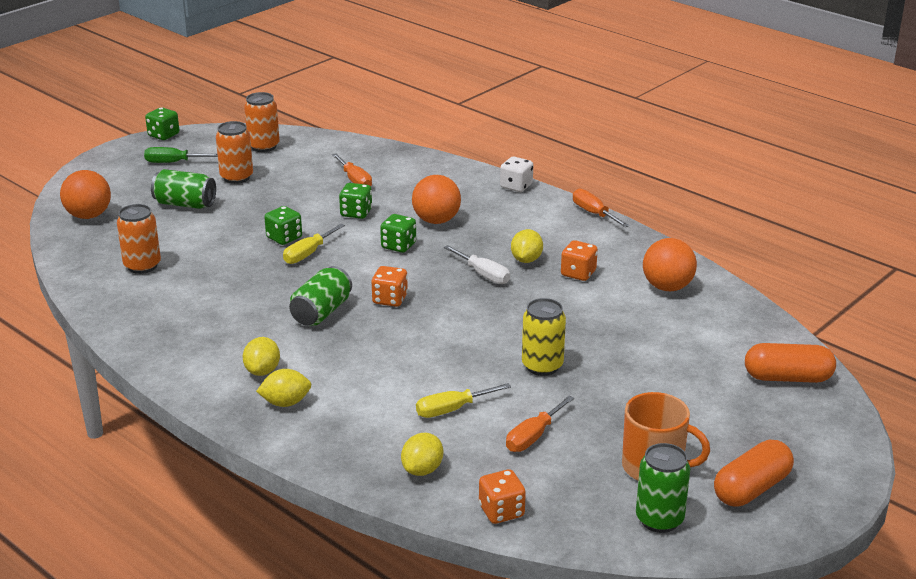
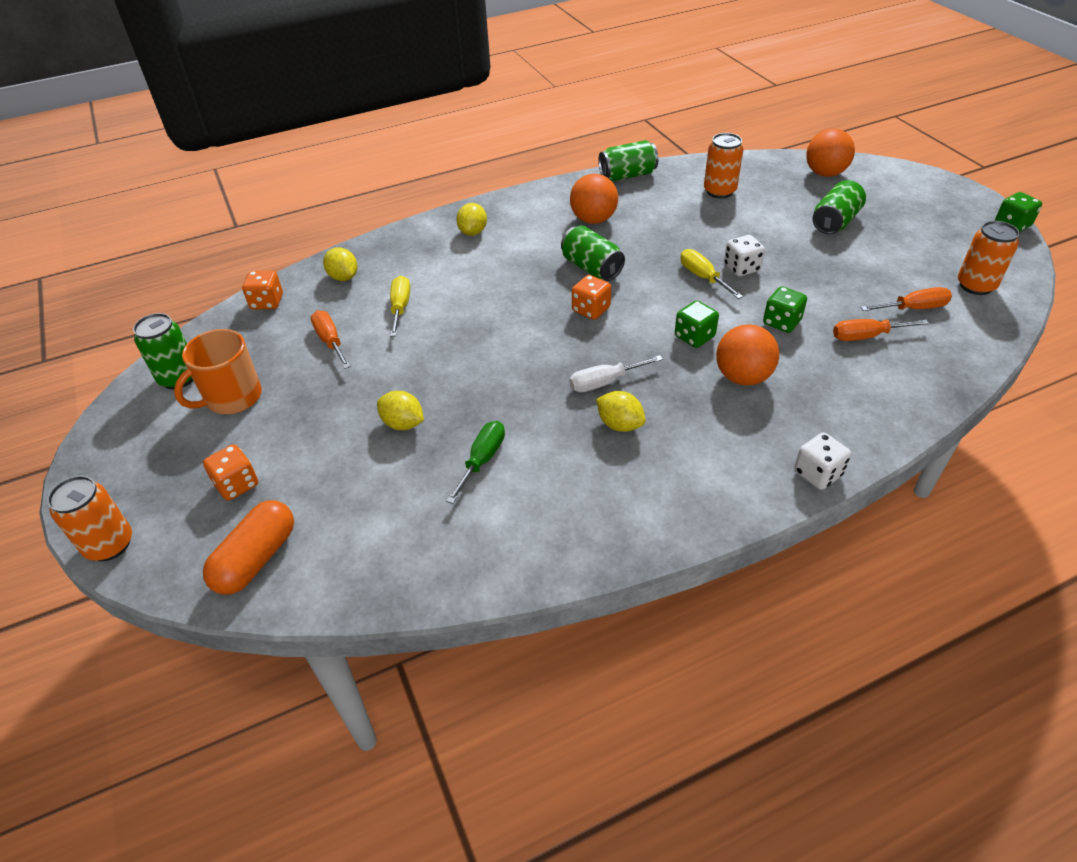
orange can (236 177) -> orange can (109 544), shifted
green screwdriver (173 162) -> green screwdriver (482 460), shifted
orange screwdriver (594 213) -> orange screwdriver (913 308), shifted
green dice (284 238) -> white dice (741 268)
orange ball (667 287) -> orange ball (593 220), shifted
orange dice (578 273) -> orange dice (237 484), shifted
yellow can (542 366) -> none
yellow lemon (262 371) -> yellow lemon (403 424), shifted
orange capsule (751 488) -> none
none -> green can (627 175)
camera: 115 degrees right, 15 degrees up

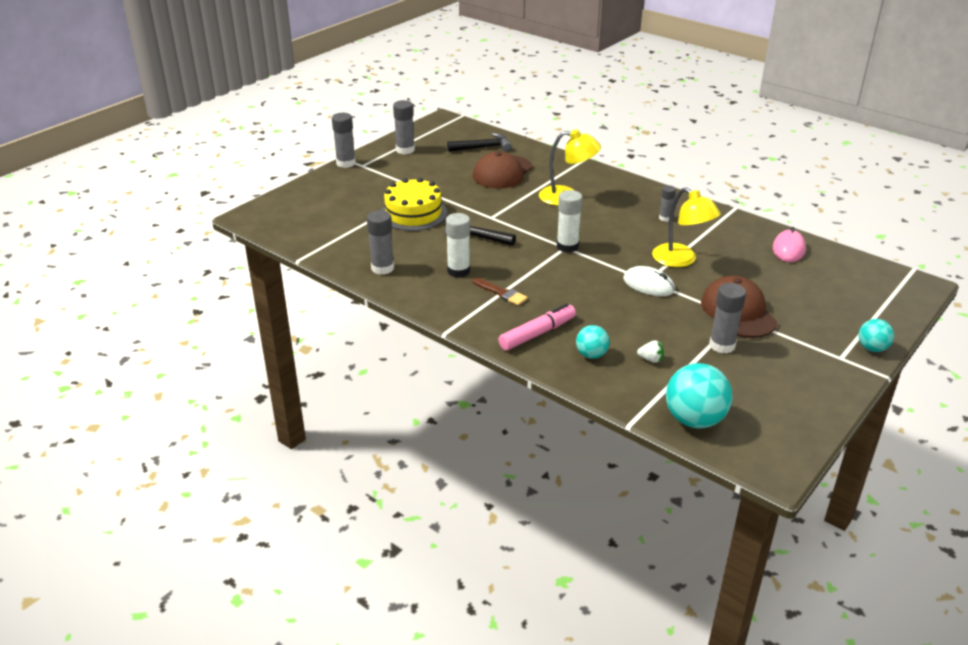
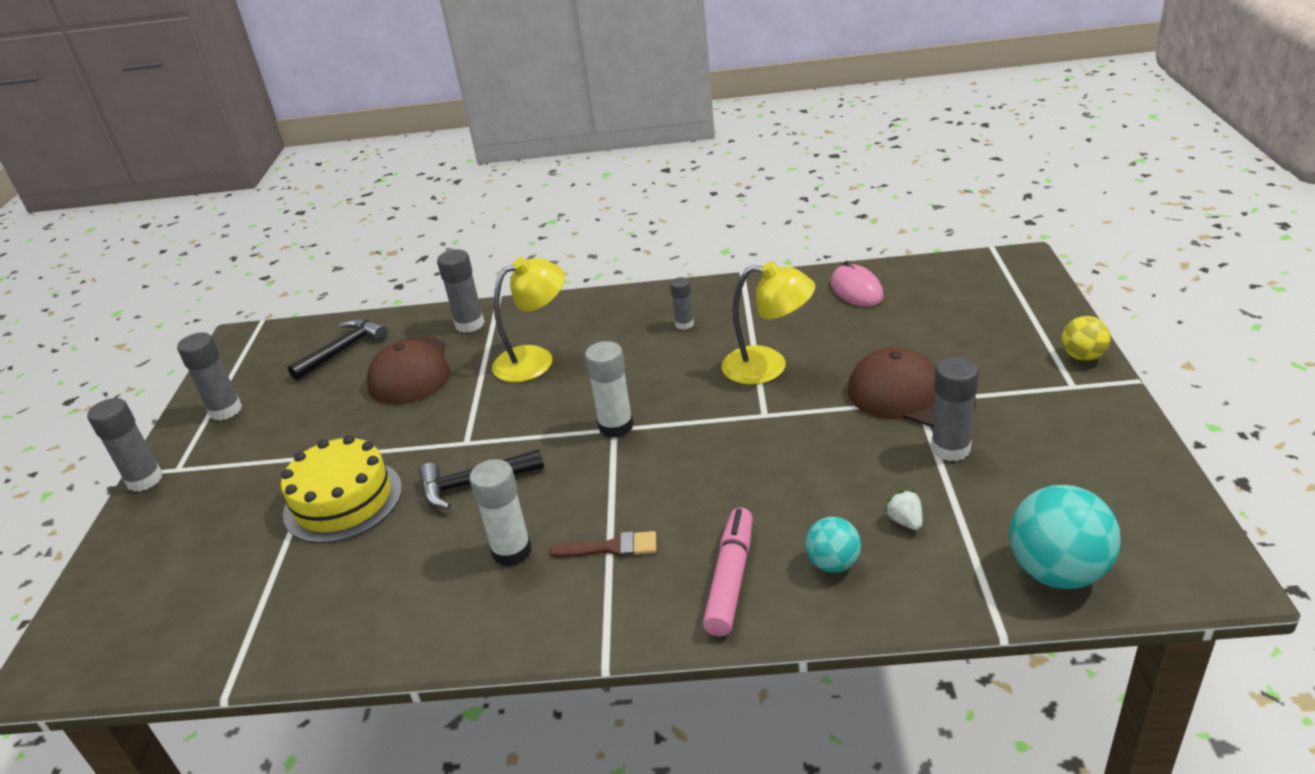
grey glue stick (382 268) -> grey glue stick (470 324), shifted
white mouse (648 285) -> none
turquoise ball (872 348) -> yellow ball (1082 356)
white strawberry (651 359) -> white strawberry (905 521), 90 degrees counterclockwise
camera: 35 degrees left, 0 degrees up

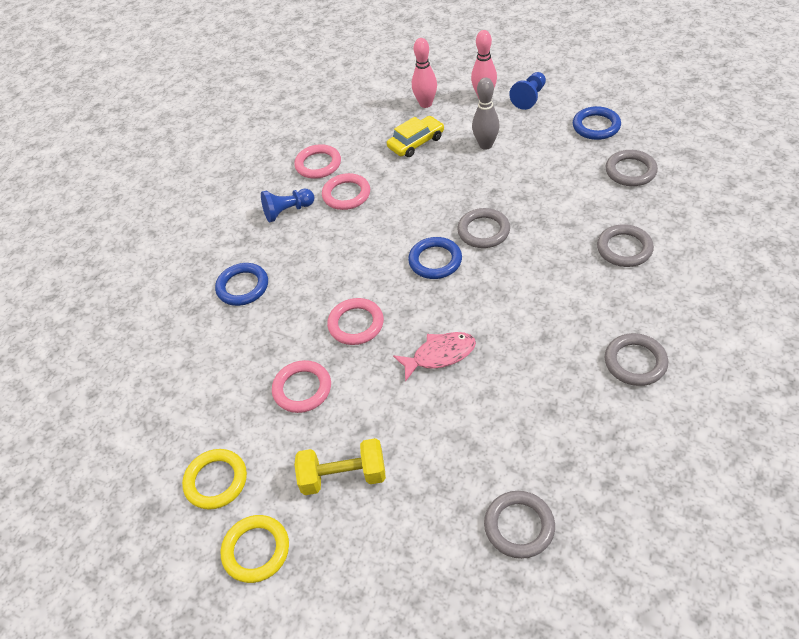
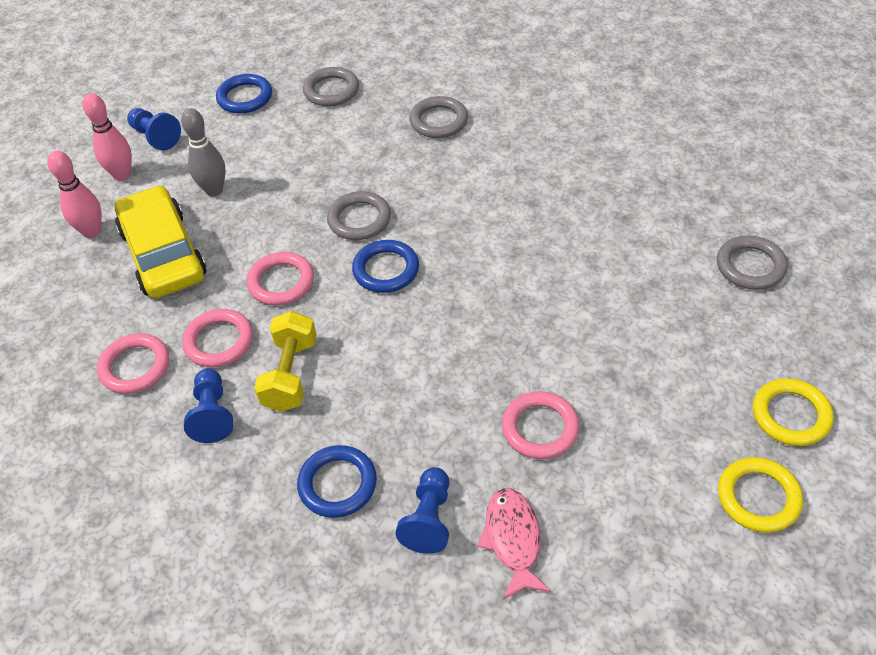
yellow car (416 142) -> yellow car (163 253), x1.67
pink ring (356 324) -> pink ring (281 282), shifted
pink fish (440 355) -> pink fish (513 540), shifted
grey ring (635 362) -> none
yellow dumbbell (343 476) -> yellow dumbbell (290 374), shifted
yellow ring (216 481) -> yellow ring (791 415), shifted
none -> blue pawn (429 519)
camera: 80 degrees left, 0 degrees up

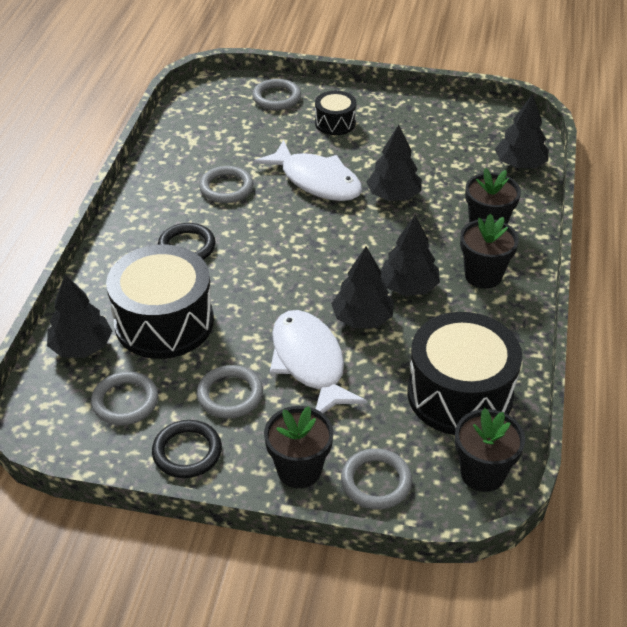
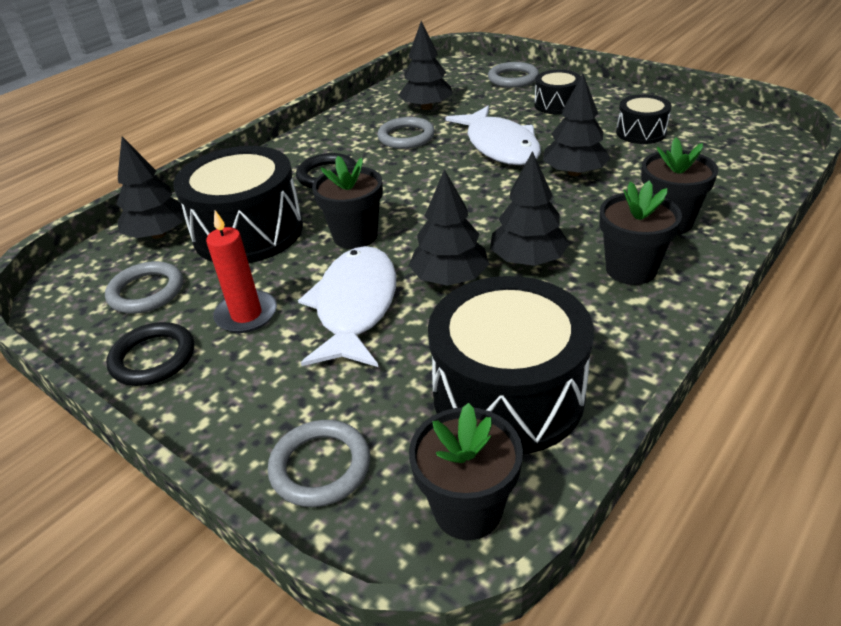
black tree (520 164) -> black tree (426 107), shifted
grey ring (230 395) -> red candle (246 314)
black flower pot (299 470) -> black flower pot (355 236), shifted
none -> black drum (641 132)
camera: 30 degrees right, 5 degrees down

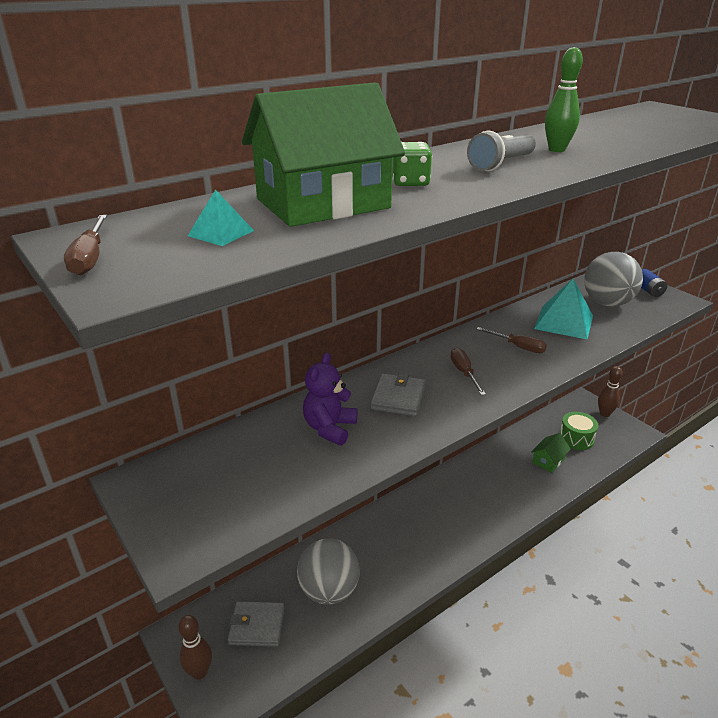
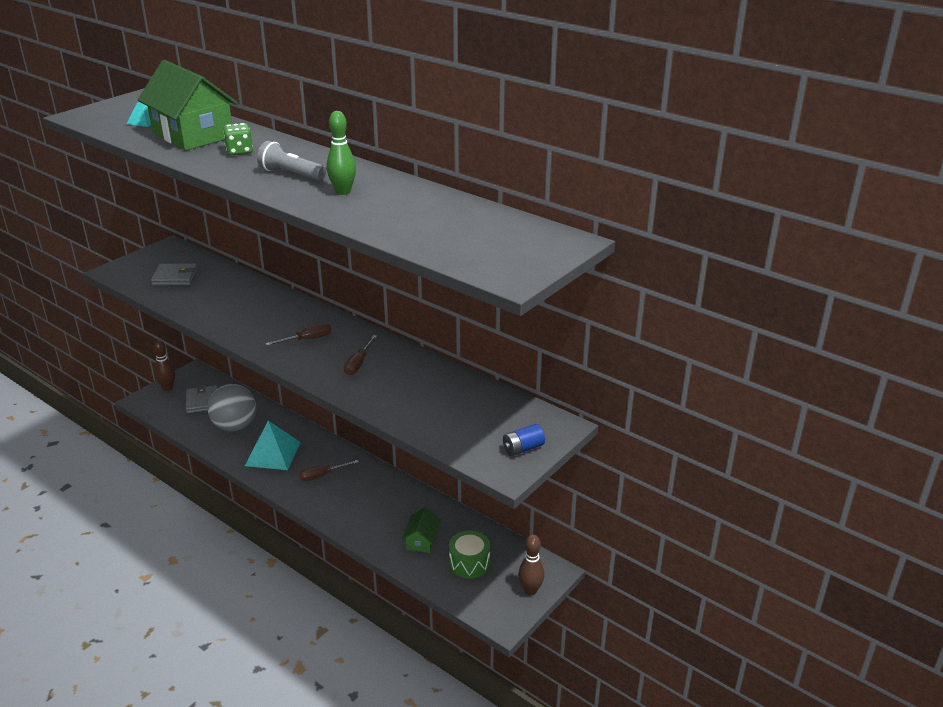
brown screwdriver (90 258) -> brown screwdriver (322 475), shifted
grey ball (607 303) -> none
turquoise pyramid (563 322) -> turquoise pyramid (273 453), shifted
purple teddy bear (329 428) -> none
grey wallet (398 397) -> grey wallet (175 277), shifted
green house (548 461) -> green house (422 540), 75 degrees clockwise
camera: 75 degrees right, 0 degrees up

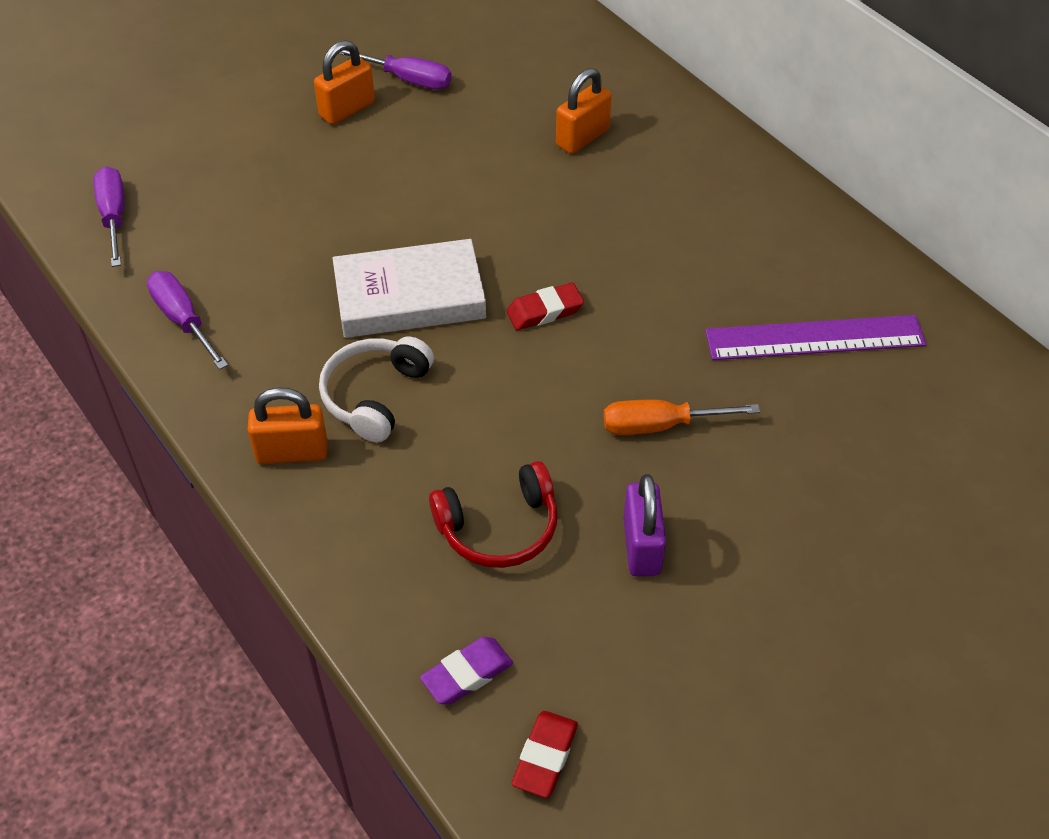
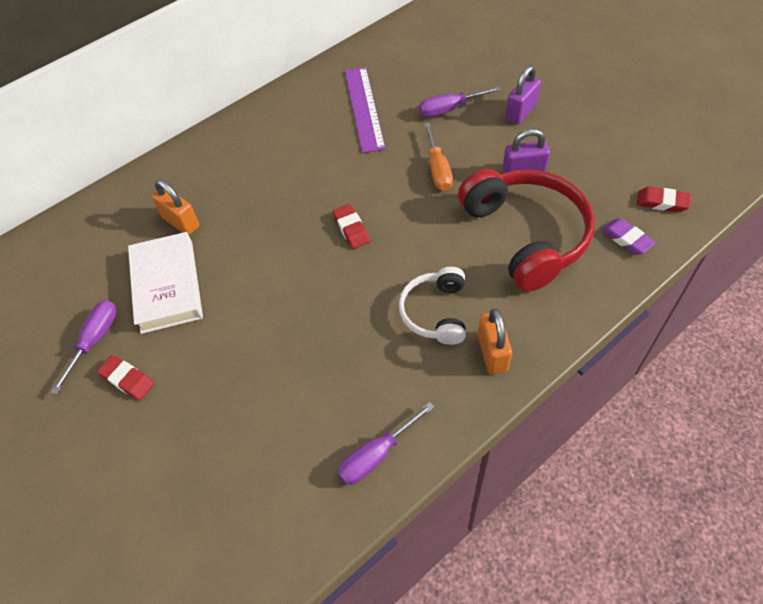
orange padlock (347 109) -> red eraser (127 380)
purple screwdriver (114 217) -> purple screwdriver (449 109), shifted
white book (409 297) -> white book (167 286), shifted
white headphones (375 395) -> white headphones (435 312), 75 degrees clockwise
red headphones (499 528) -> red headphones (526 235), x1.78
none -> purple padlock (521 112)
camera: 90 degrees left, 5 degrees up

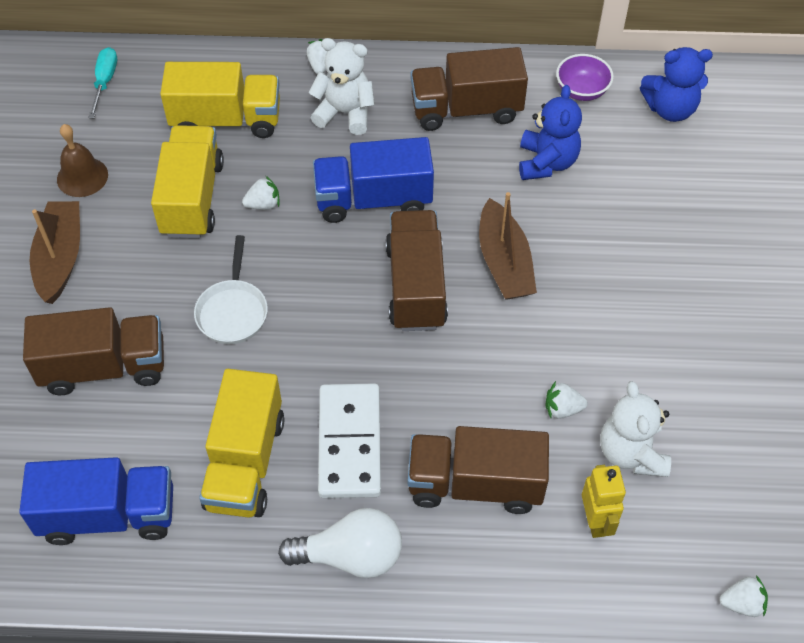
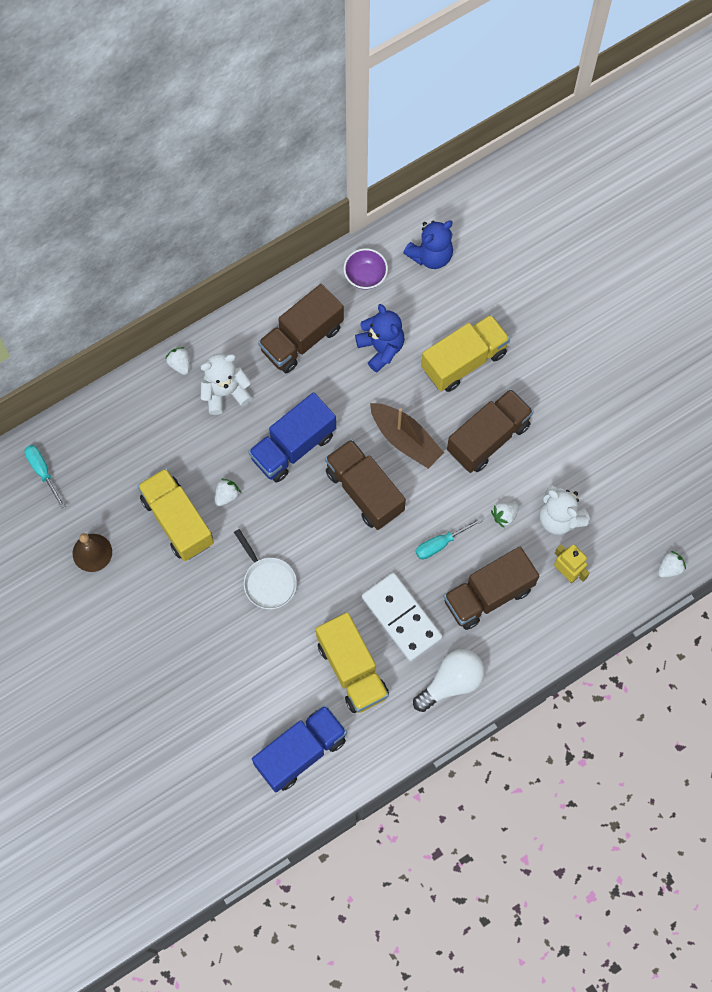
yellow truck (226 120) -> yellow truck (464 361), shifted
brown boat (60 258) -> none
brown truck (104 367) -> brown truck (488 438), shifted
none -> turquoise screwdriver (440 544)
camera: 35 degrees left, 15 degrees up

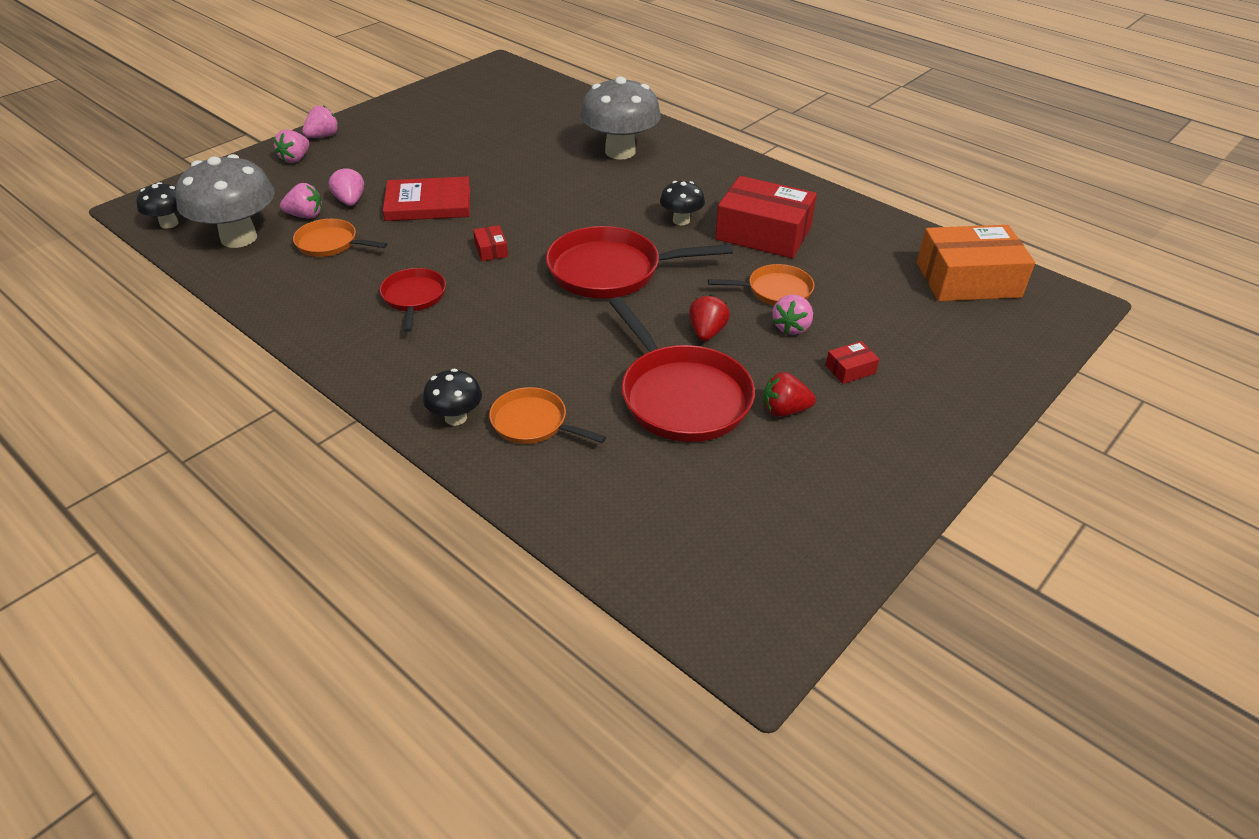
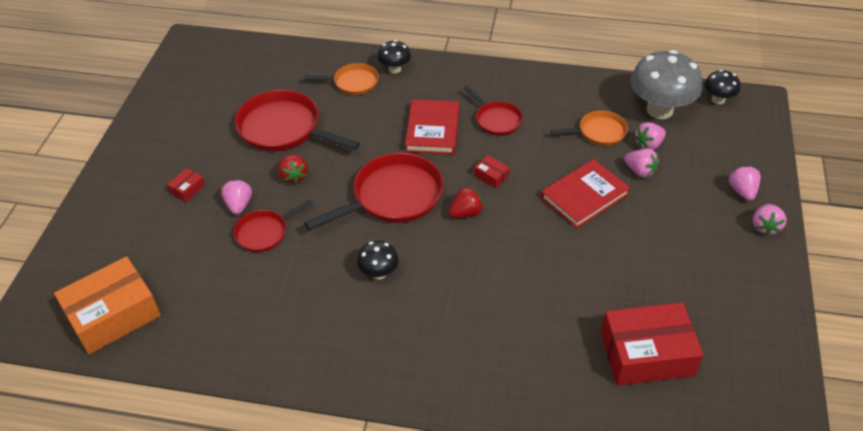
grey mushroom (620 152) -> none
red box (763 233) -> red box (646 354), shifted
orange pan (775 291) -> red pan (264 232)
red strawberry (784 410) -> red strawberry (466 213), shifted
none -> red book (432 129)
camera: 150 degrees right, 5 degrees up

